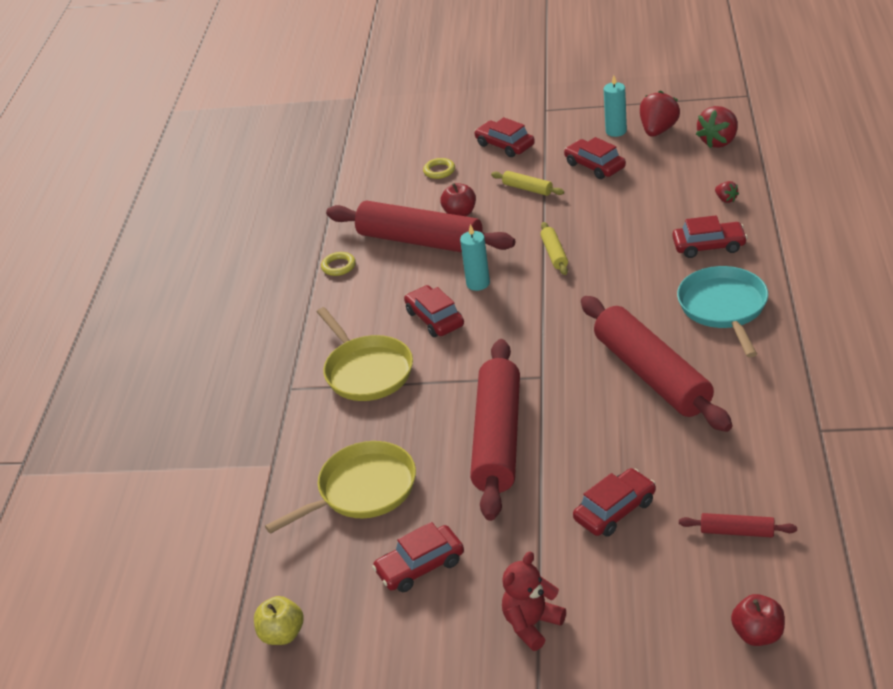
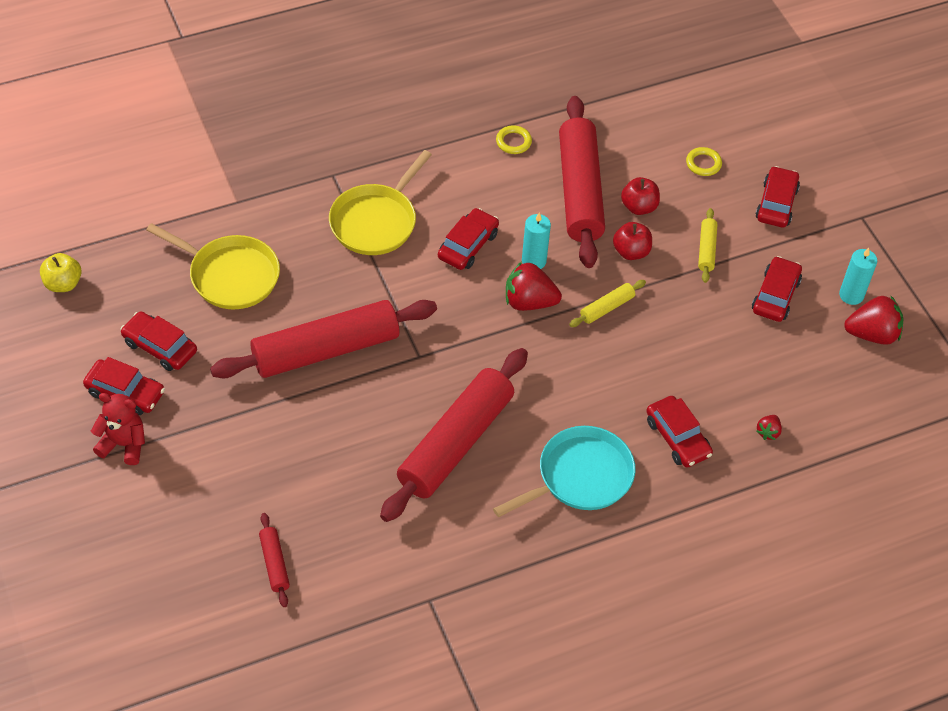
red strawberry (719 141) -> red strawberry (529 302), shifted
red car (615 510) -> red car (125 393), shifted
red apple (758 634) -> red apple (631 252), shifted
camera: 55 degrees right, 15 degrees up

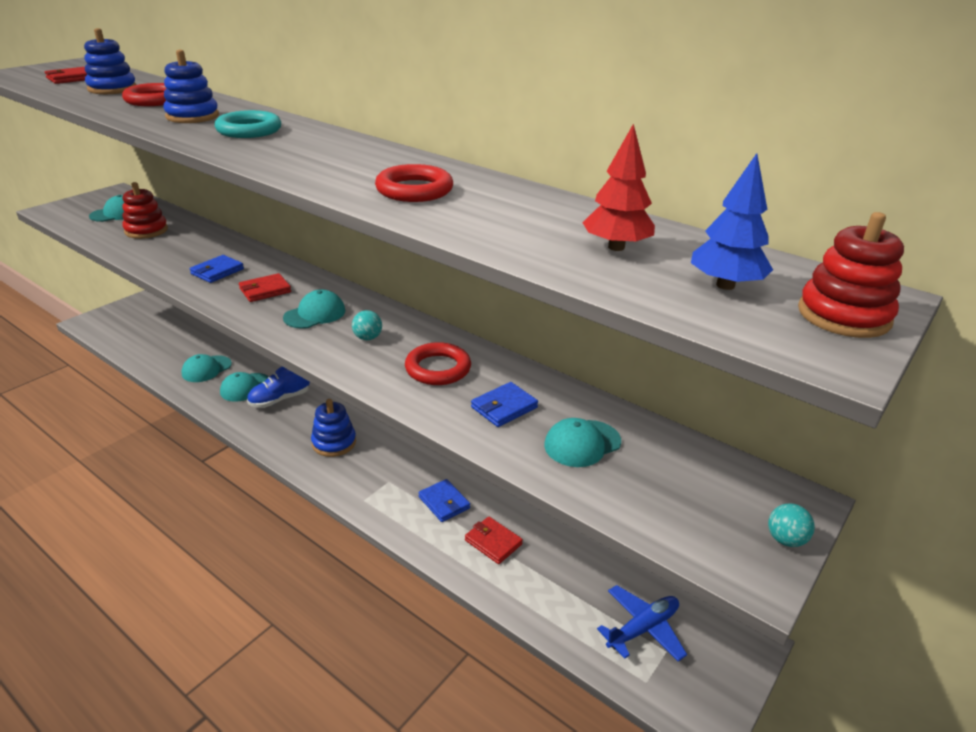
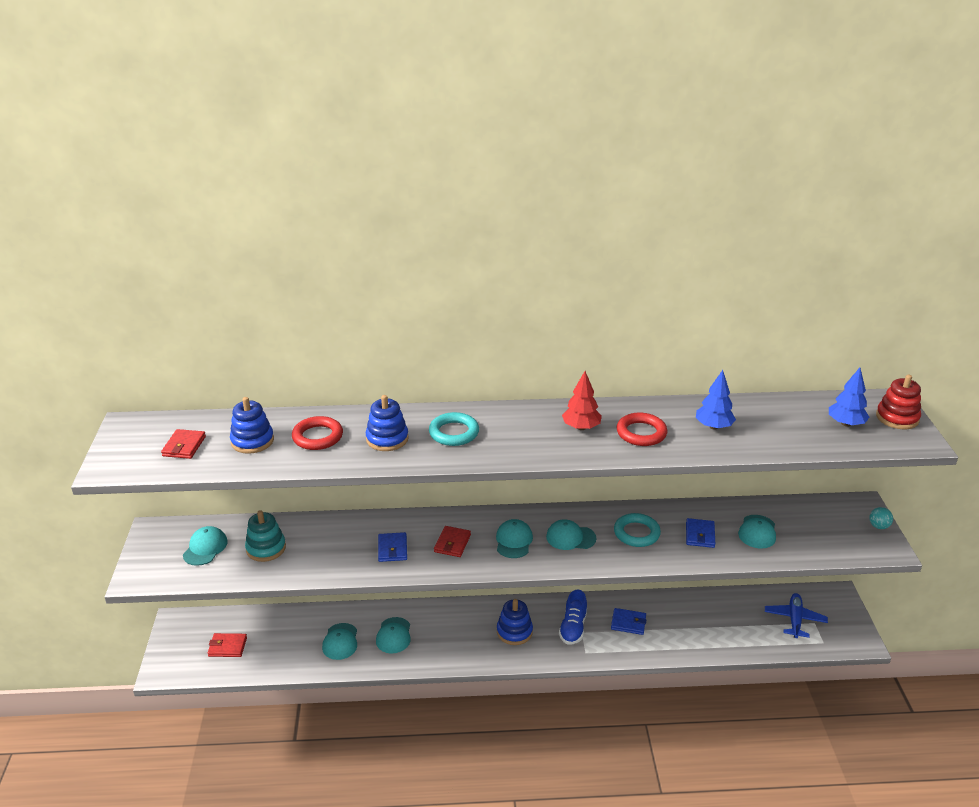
red tree (616 247) -> red tree (581 427), shifted
red stacking toy (146 230) -> turquoise stacking toy (266 548)
turquoise ball (368 338) -> turquoise cap (570 537)
red ring (438 368) -> turquoise ring (636 533)
blue shoe (280 399) -> blue shoe (573 628), shifted
red wallet (493 542) -> red wallet (227 647), shifted
none -> blue tree (713 426)
camera: 40 degrees left, 0 degrees up

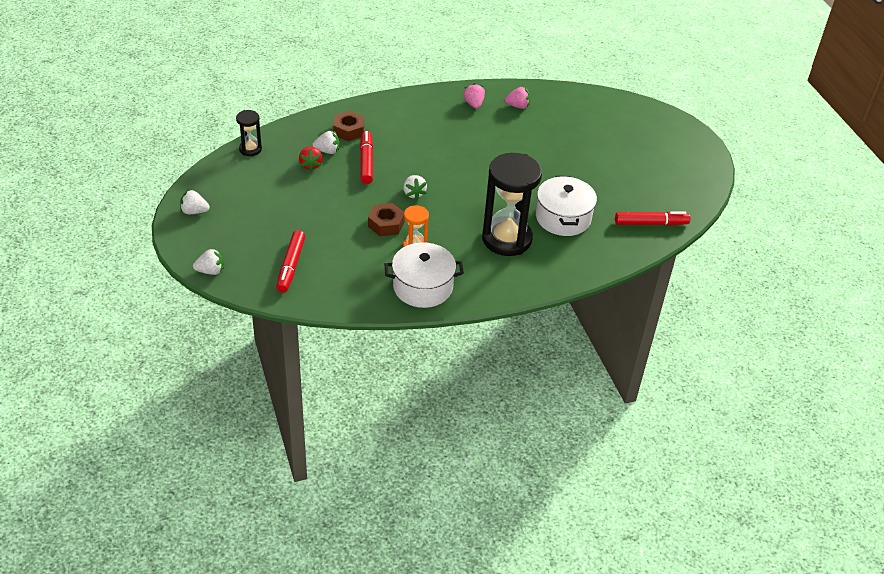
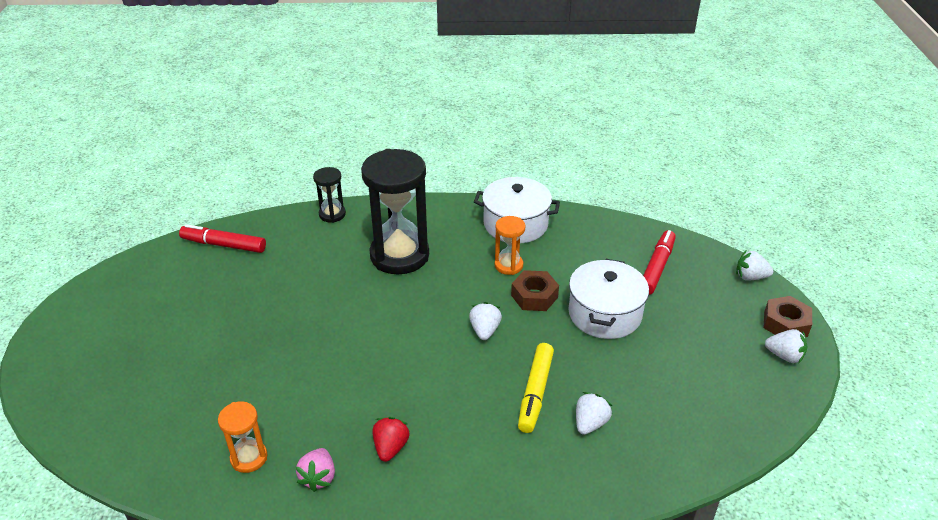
pink strawberry (518 106) -> orange hourglass (249 458)
black hourglass (250 149) -> black hourglass (332 214), shifted
brown nut (349 130) -> brown nut (785 324), shifted
white strawberry (327 151) -> white strawberry (590 423), 105 degrees clockwise
red marker (366 162) -> yellow marker (535 392)
red strawberry (310 165) -> red strawberry (390 447), shifted
white pot (563 218) -> white pot (604 314), shifted
camera: 160 degrees left, 5 degrees down

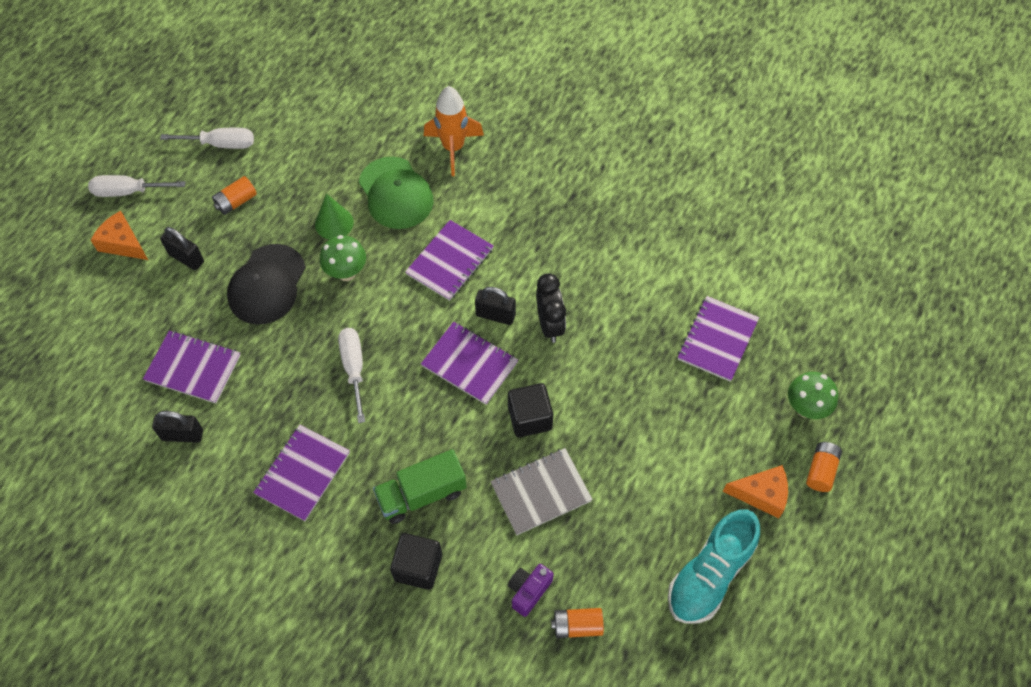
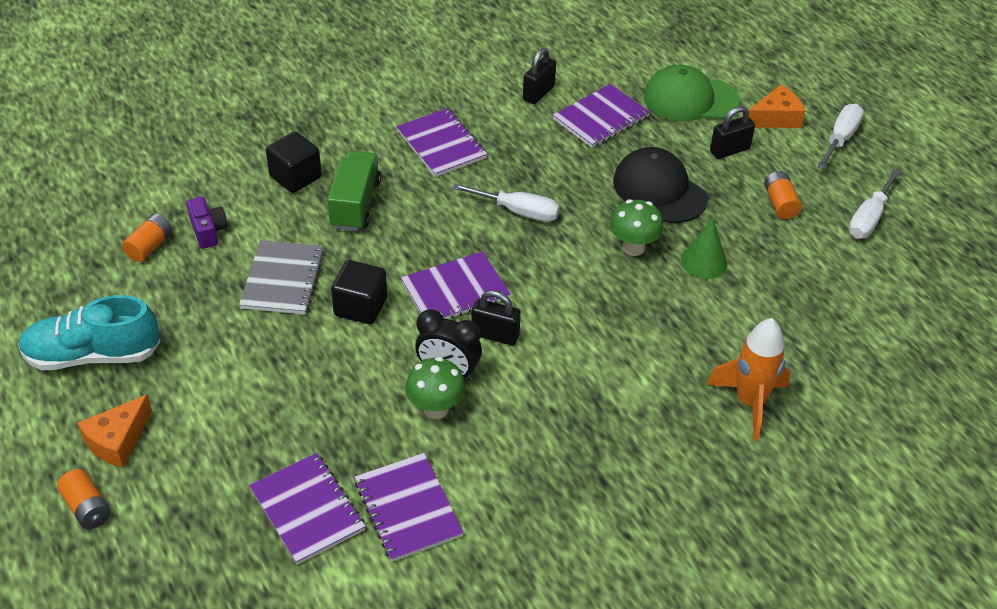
green cap (396 193) -> green cap (690 99), shifted
purple notebook (450 261) -> purple notebook (408 508), shifted
black padlock (495 315) -> black padlock (495 335), 60 degrees clockwise
green mushroom (805 408) -> green mushroom (436 409), shifted
turquoise shoe (710 575) -> turquoise shoe (93 355), 75 degrees counterclockwise
camera: 120 degrees right, 15 degrees down

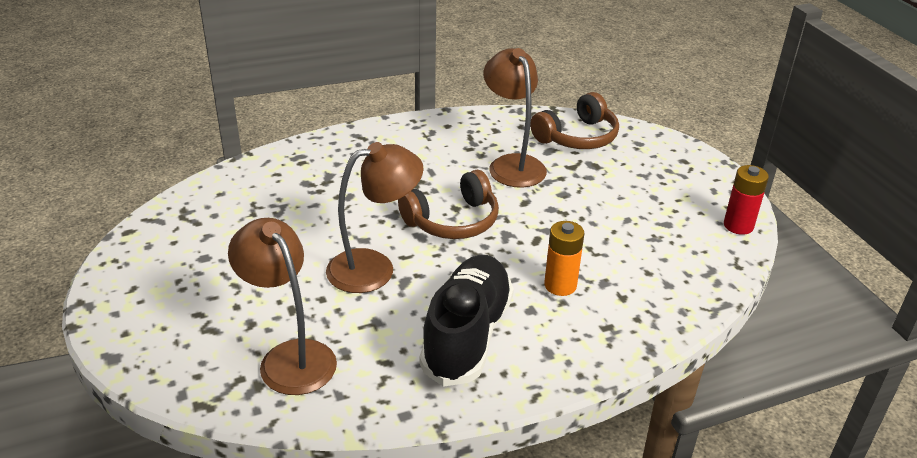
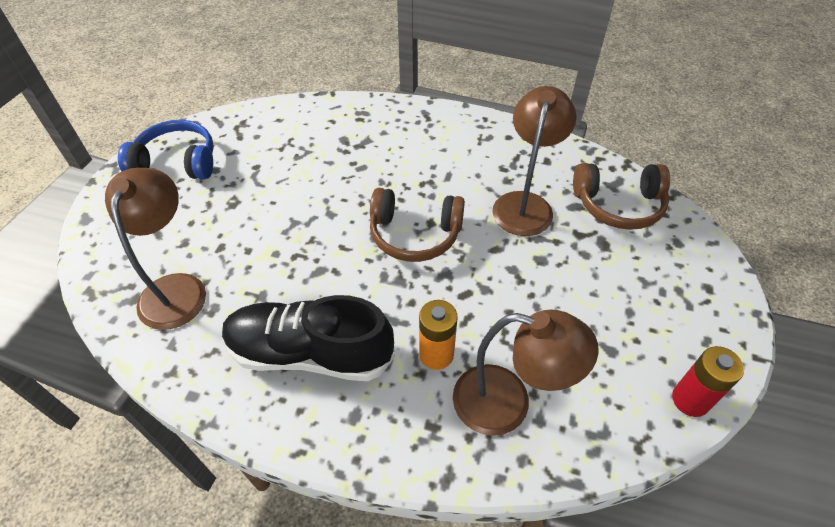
brown lamp (374 268) -> brown lamp (507 404), shifted
black shoe (467 335) -> black shoe (310 353), 135 degrees counterclockwise
none -> blue headphones (177 162)
camera: 40 degrees right, 15 degrees up

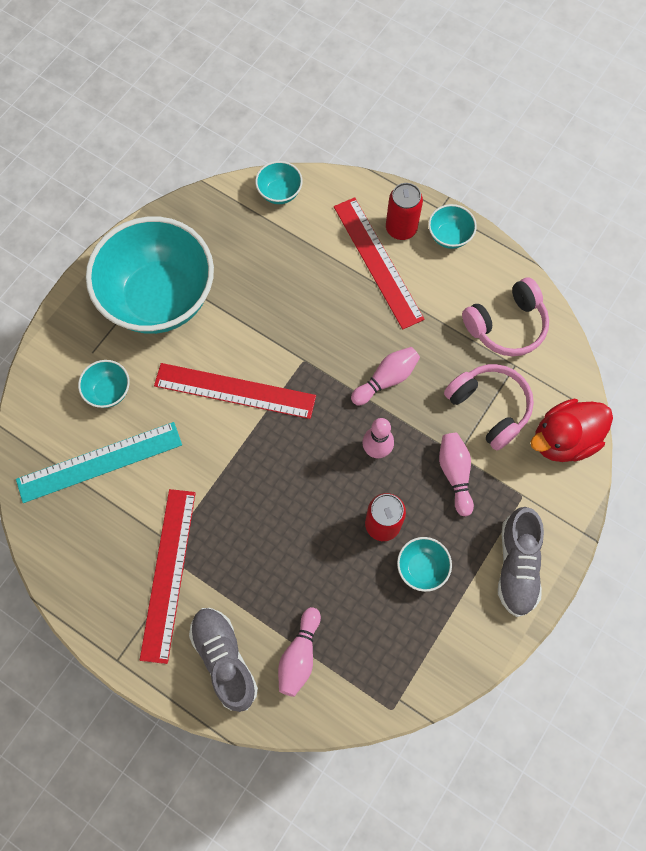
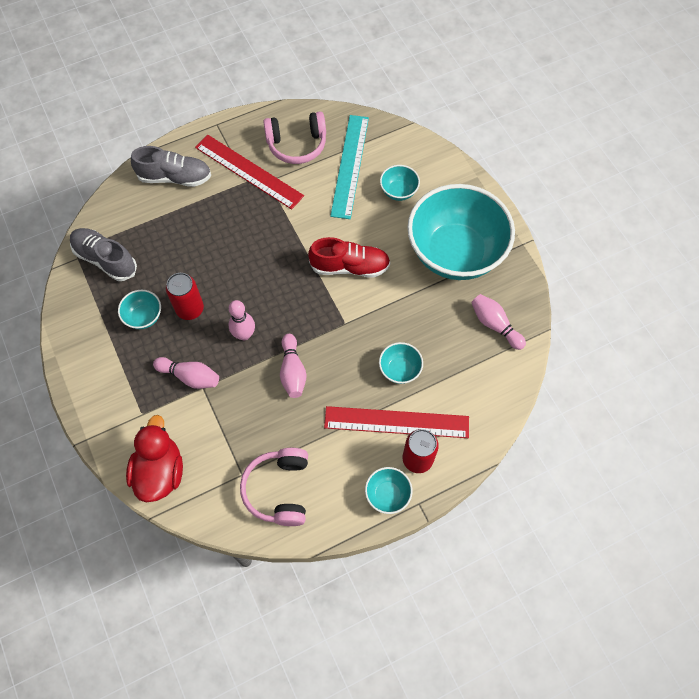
turquoise bowl (279 193) -> turquoise bowl (399 370), shifted
red ruler (235 390) -> red shoe (349 266)
pink headphones (489 408) -> pink headphones (297 144), shifted
grey shoe (517 565) -> grey shoe (105 259), shifted
pink bowling pin (299 655) -> pink bowling pin (495 325), shifted
camera: 120 degrees right, 5 degrees down

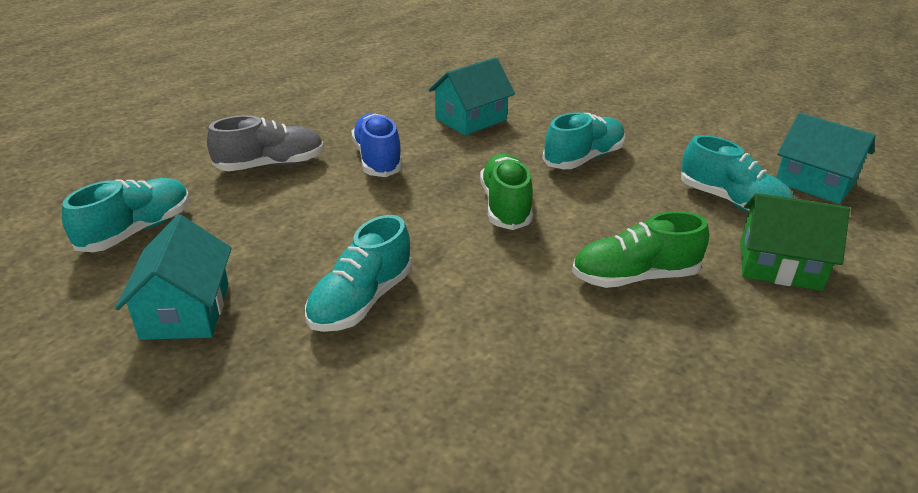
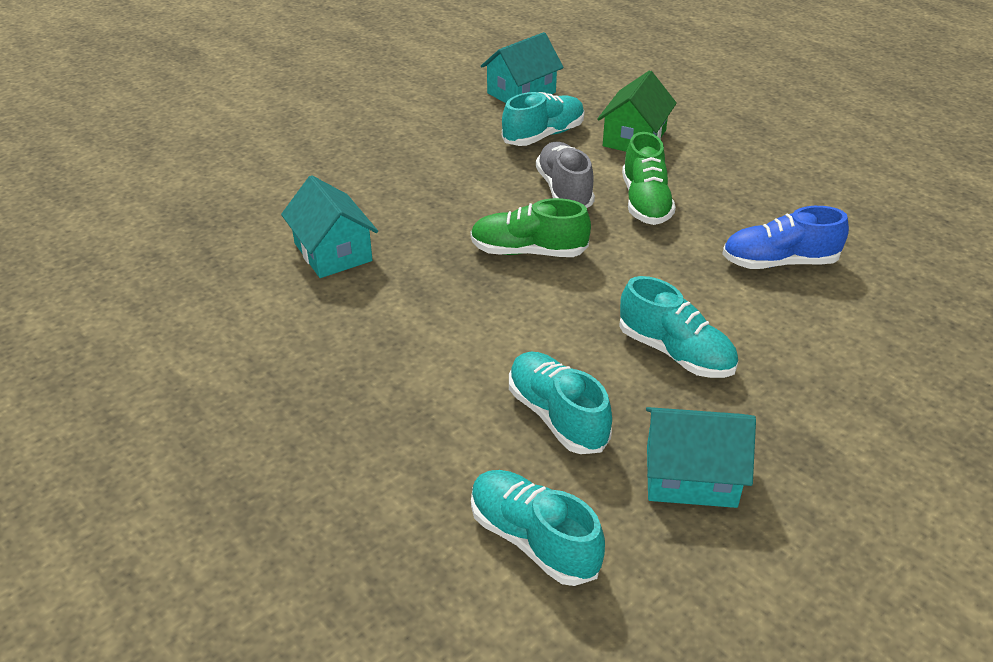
turquoise shoe (583 158) -> turquoise shoe (557 416), shifted
blue shoe (377 159) -> blue shoe (779 262), shifted
grey shoe (271 165) -> grey shoe (564 190), shifted
camera: 80 degrees left, 5 degrees up

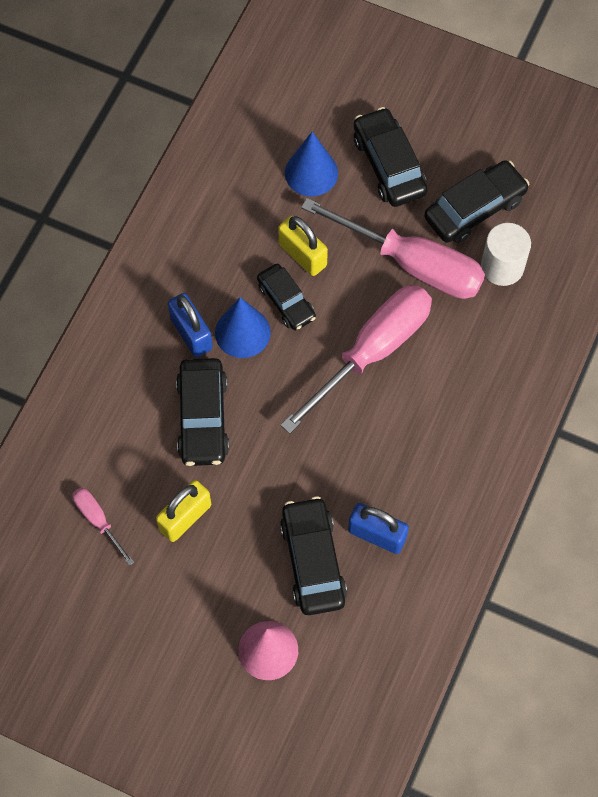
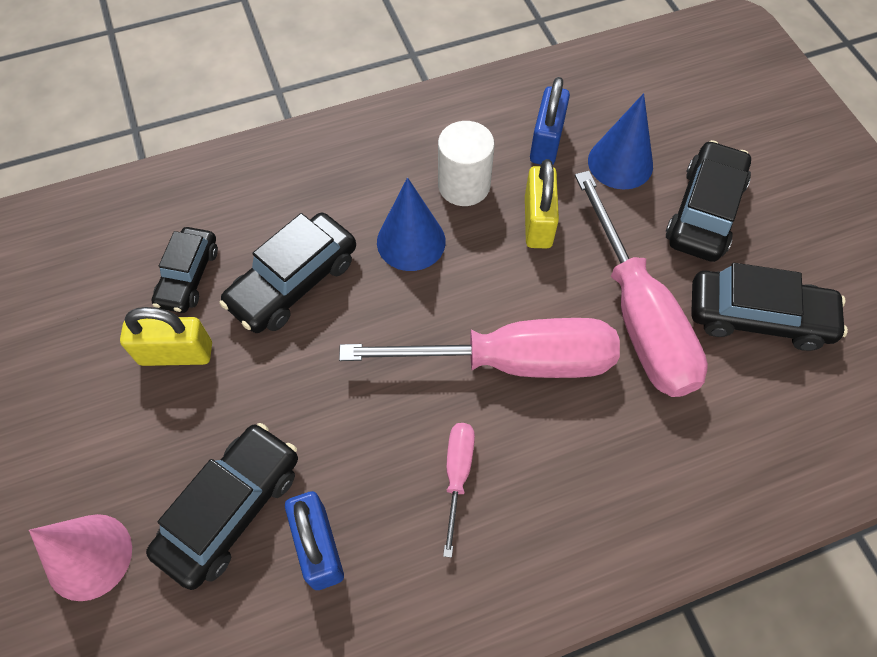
white cylinder (502 267) -> white cylinder (464 185), shifted
black car (286 301) -> black car (188 276), shifted
blue padlock (191 333) -> blue padlock (546 142), shifted
pink screwdriver (98 520) -> pink screwdriver (457 475), shifted
camera: 45 degrees right, 5 degrees down

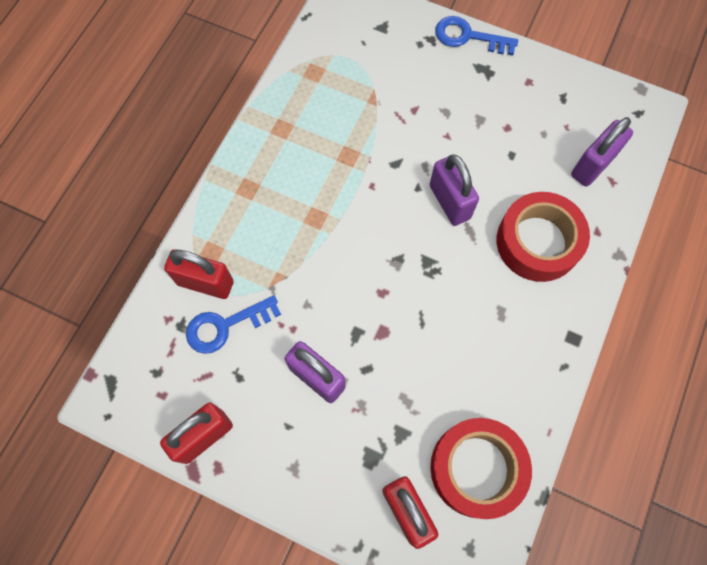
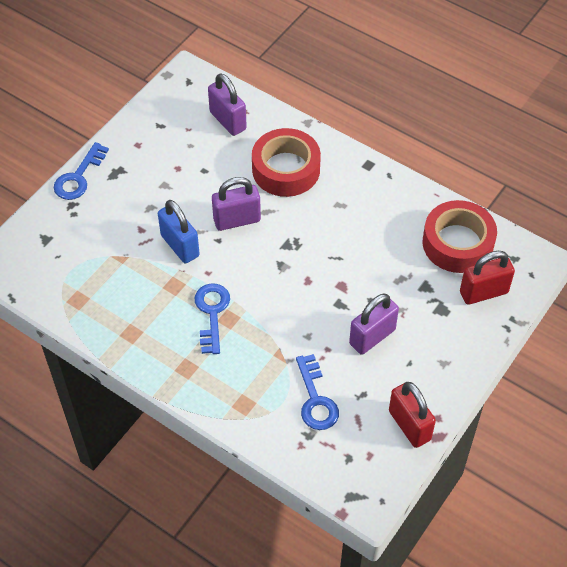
red padlock (205 283) -> none
none -> blue padlock (180 246)
none -> blue key (212 313)
camera: 80 degrees left, 15 degrees down

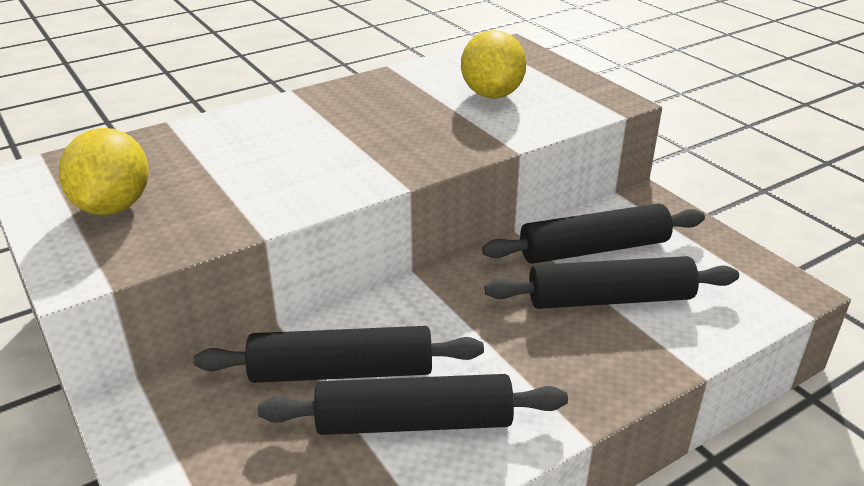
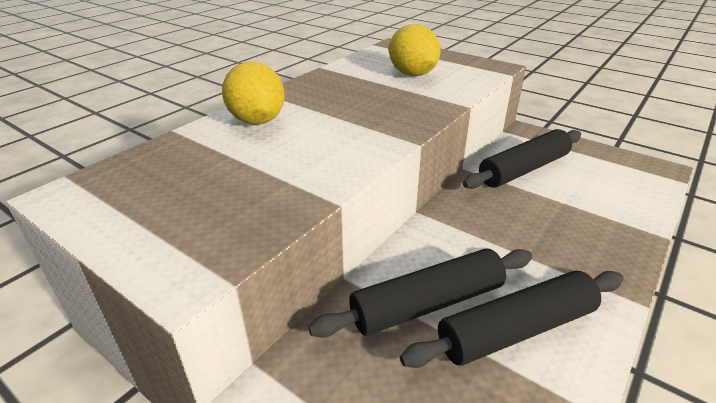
yellow lemon (113 206) -> yellow lemon (257 121), shifted
black rolling pin (609 299) -> none
camera: 20 degrees left, 0 degrees up

